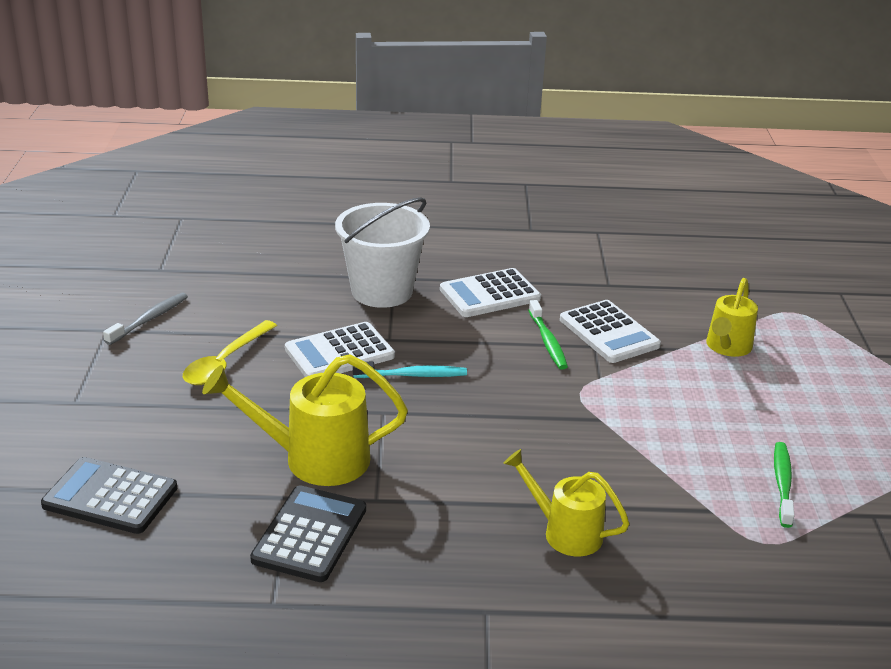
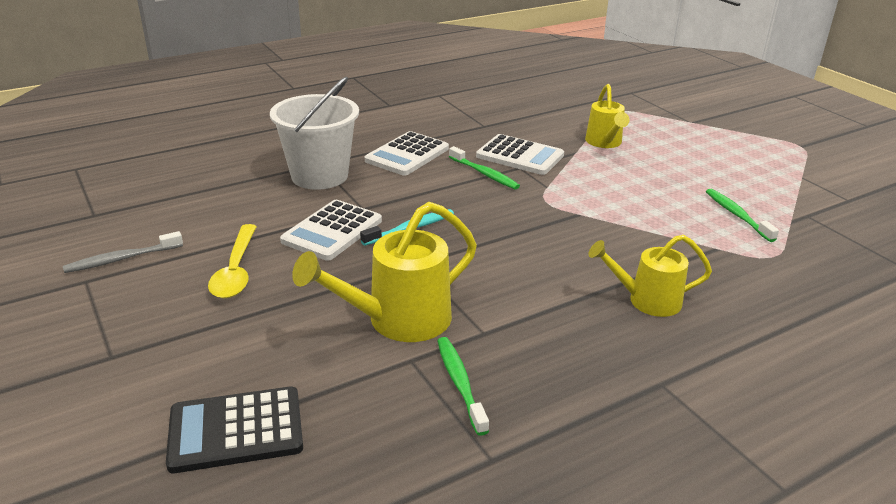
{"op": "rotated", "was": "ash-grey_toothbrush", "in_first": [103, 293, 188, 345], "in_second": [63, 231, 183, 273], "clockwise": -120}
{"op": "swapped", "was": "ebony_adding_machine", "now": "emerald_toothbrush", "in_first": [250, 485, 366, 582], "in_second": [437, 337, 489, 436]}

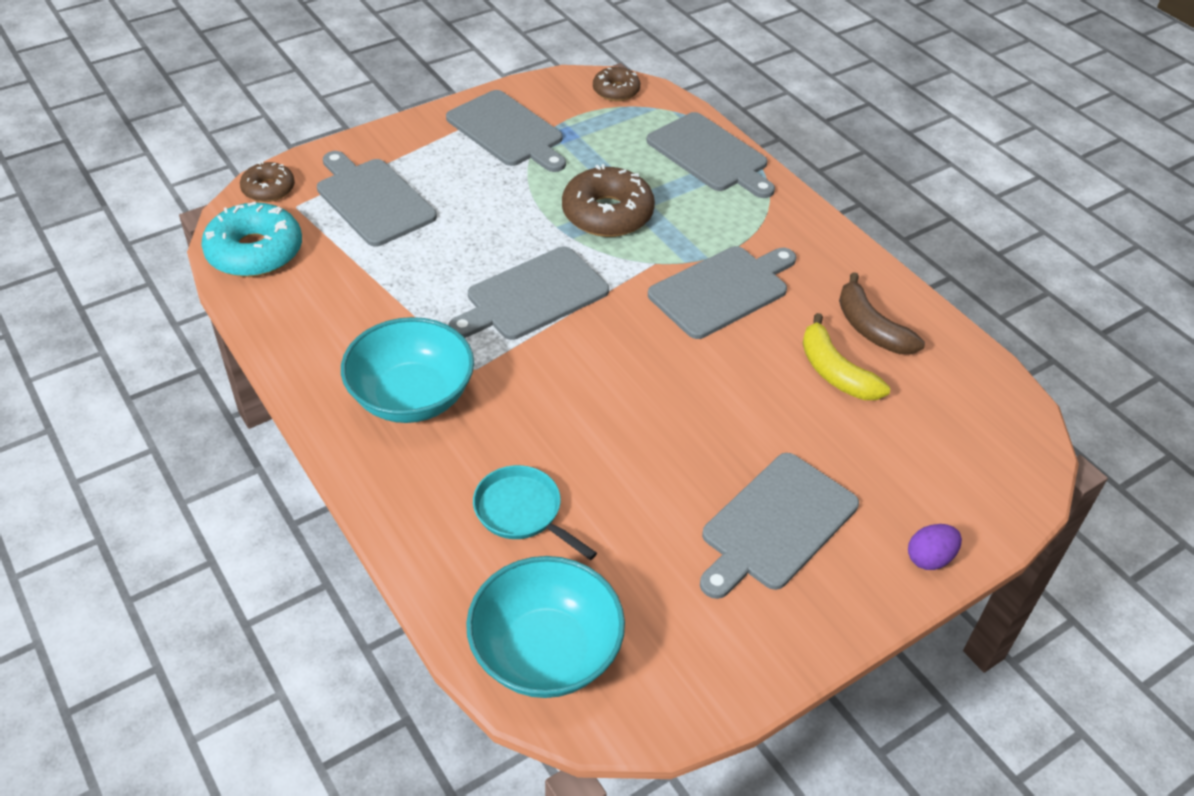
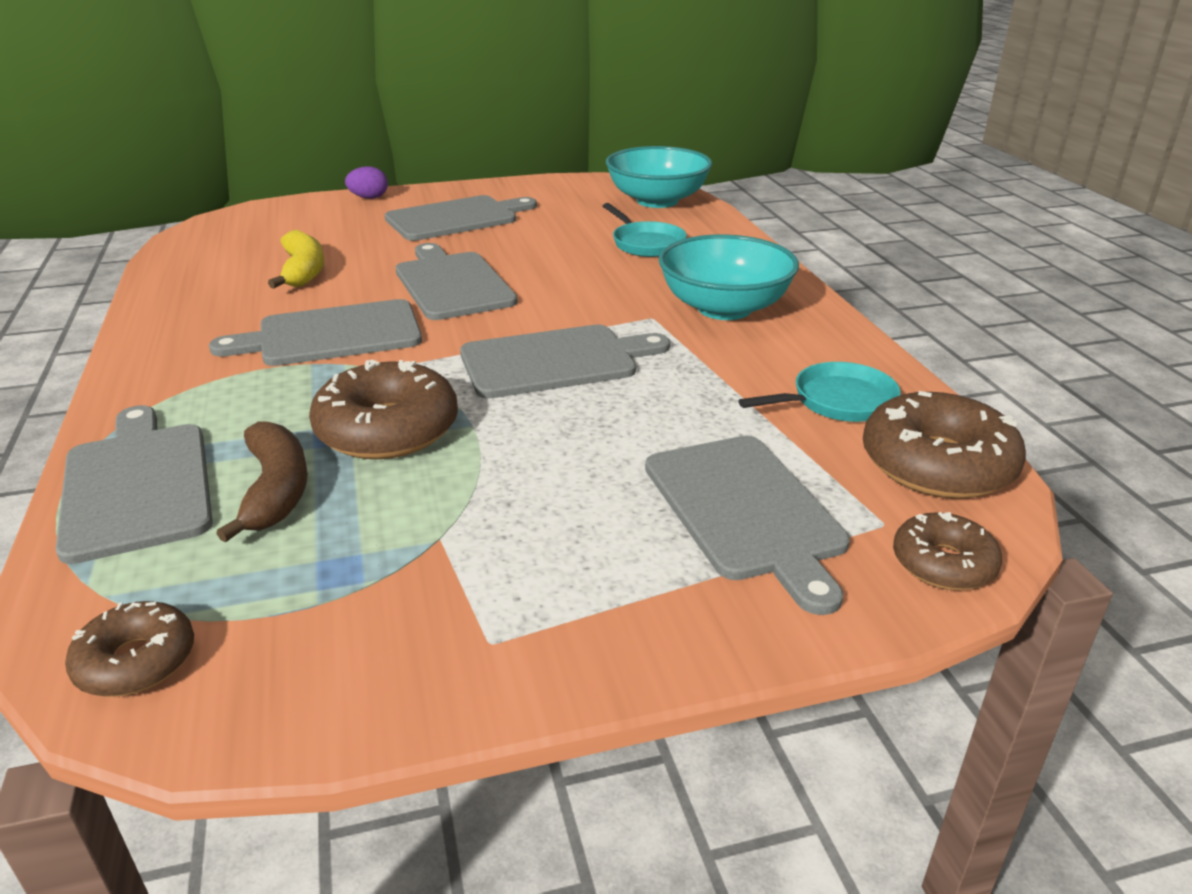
{"op": "repainted", "was": "aqua_glazed_donut", "now": "dark_brown_glazed_donut", "in_first": [201, 202, 302, 277], "in_second": [863, 391, 1026, 499]}
{"op": "shifted", "was": "ash-grey_bread_board", "in_first": [446, 90, 566, 172], "in_second": [395, 243, 518, 320]}
{"op": "shifted", "was": "dark_brown_banana_fruit", "in_first": [839, 272, 925, 354], "in_second": [216, 421, 308, 543]}
{"op": "new", "now": "aqua_pan", "in_second": [738, 362, 901, 422]}

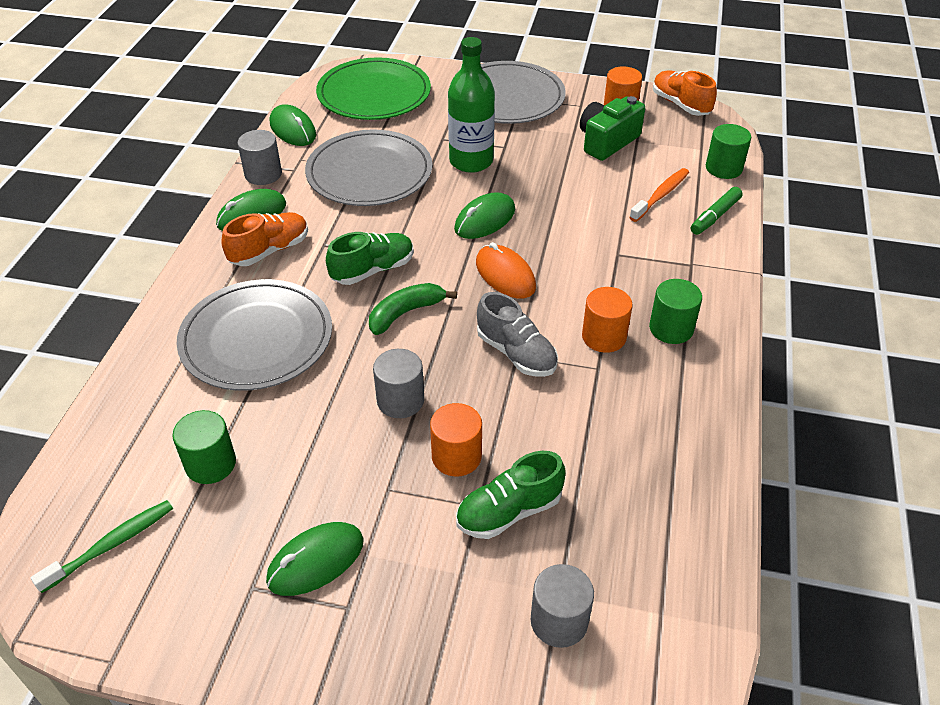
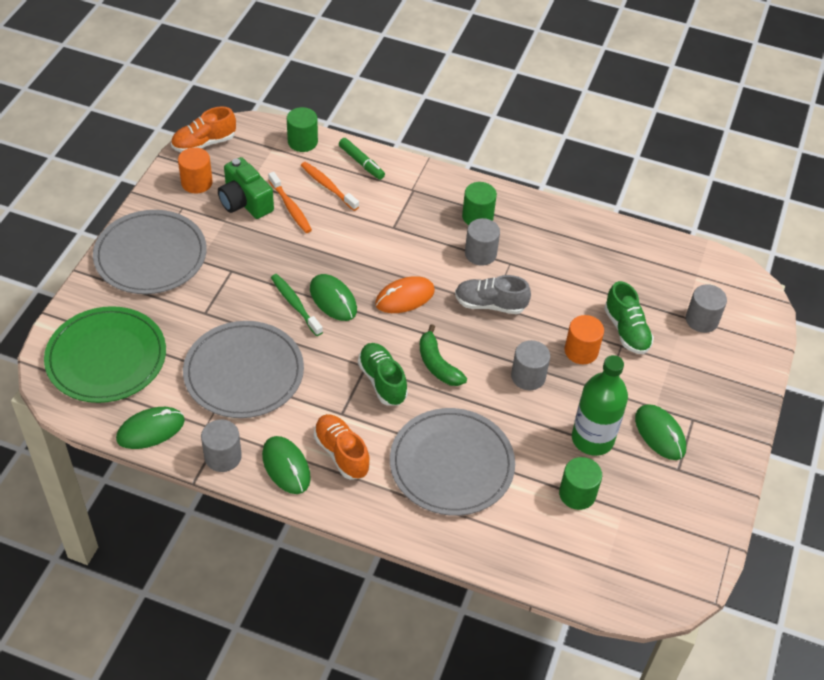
{"op": "shifted", "was": "emerald_toothbrush", "in_first": [31, 500, 173, 593], "in_second": [271, 274, 323, 336]}
{"op": "shifted", "was": "emerald_flask", "in_first": [448, 37, 495, 173], "in_second": [572, 355, 628, 456]}
{"op": "rotated", "was": "ash-grey_sneaker", "in_first": [477, 292, 558, 377], "in_second": [455, 275, 531, 314], "clockwise": -135}
{"op": "repainted", "was": "orange_solid_cylinder", "now": "ash-grey_solid_cylinder", "in_first": [582, 287, 633, 353], "in_second": [465, 218, 500, 266]}
{"op": "new", "now": "orange_toothbrush", "in_second": [268, 172, 312, 233]}

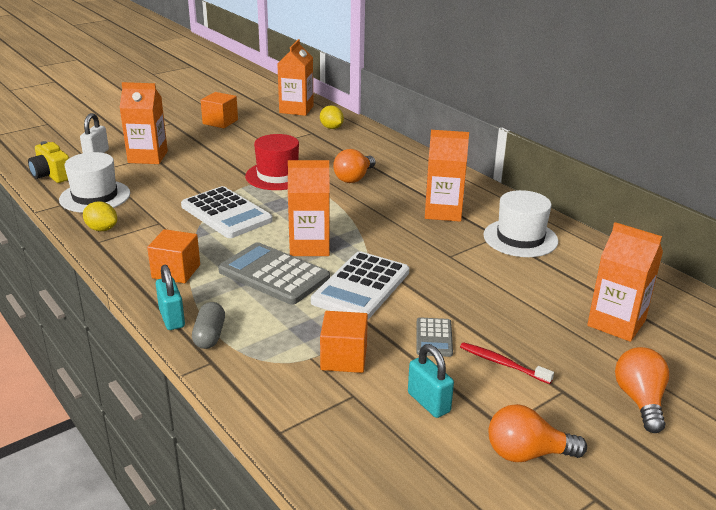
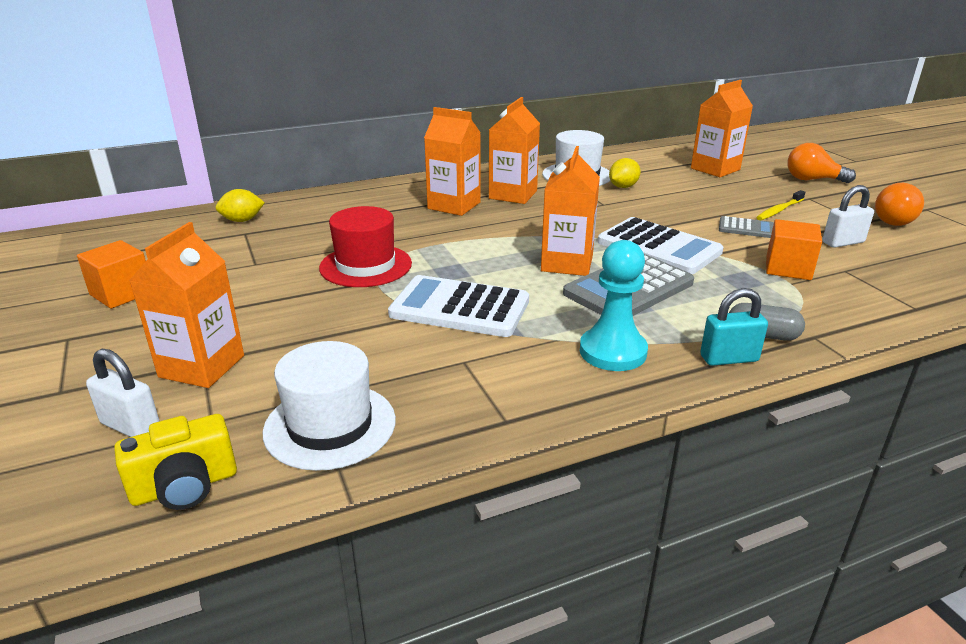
{"op": "shifted", "was": "bright_yellow_toy_lemon", "in_first": [83, 202, 117, 231], "in_second": [609, 158, 641, 188]}
{"op": "swapped", "was": "orange_cube", "now": "aqua_pawn", "in_first": [147, 229, 200, 283], "in_second": [580, 240, 648, 371]}
{"op": "rotated", "was": "pure_white_adding_machine", "in_first": [181, 186, 273, 238], "in_second": [388, 275, 529, 337], "clockwise": -135}
{"op": "shifted", "was": "orange_juice_carton", "in_first": [277, 39, 314, 116], "in_second": [424, 107, 481, 216]}
{"op": "gone", "was": "orange_light_bulb", "in_first": [333, 149, 375, 183]}
{"op": "repainted", "was": "aqua_small_lock", "now": "pure_white_small_lock", "in_first": [408, 344, 454, 418], "in_second": [822, 185, 874, 248]}
{"op": "repainted", "was": "scarlet_toothbrush", "now": "bright_yellow_toothbrush", "in_first": [460, 342, 554, 384], "in_second": [756, 190, 805, 220]}

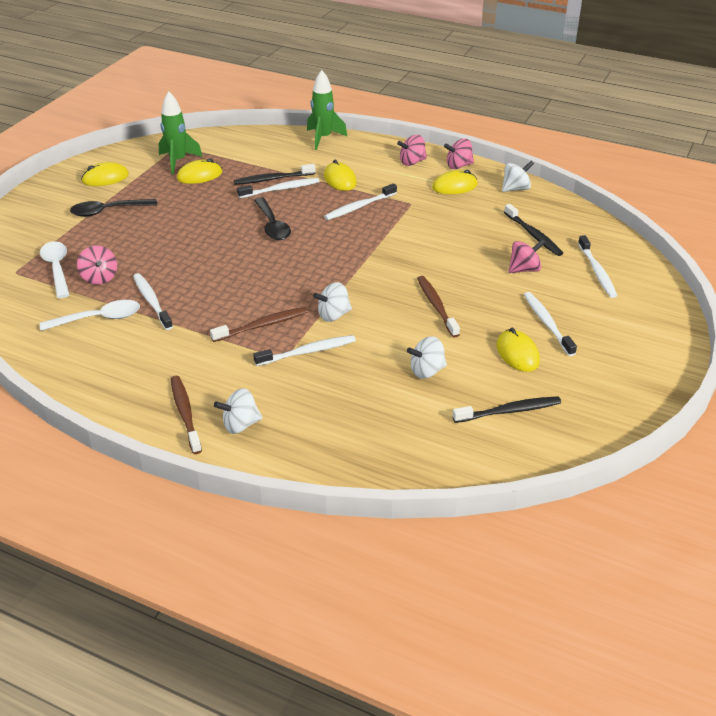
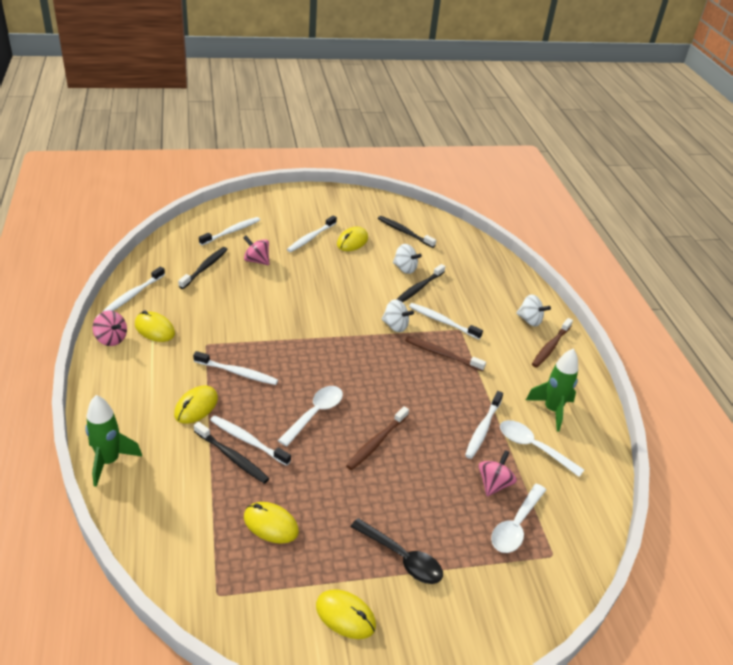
{"op": "shifted", "was": "emerald_spaceship", "in_first": [158, 91, 203, 174], "in_second": [526, 348, 578, 432]}
{"op": "repainted", "was": "ebony_teaspoon", "now": "pure_white_teaspoon", "in_first": [254, 197, 291, 240], "in_second": [278, 386, 343, 446]}
{"op": "gone", "was": "rosy_toy_top", "in_first": [397, 135, 427, 166]}
{"op": "shifted", "was": "dark_brown_toothbrush", "in_first": [417, 276, 460, 338], "in_second": [346, 406, 409, 470]}
{"op": "swapped", "was": "pure_white_toy_top", "now": "pure_white_toothbrush", "in_first": [502, 161, 534, 192], "in_second": [103, 266, 165, 312]}
{"op": "new", "now": "ebony_toothbrush", "in_second": [397, 264, 445, 302]}

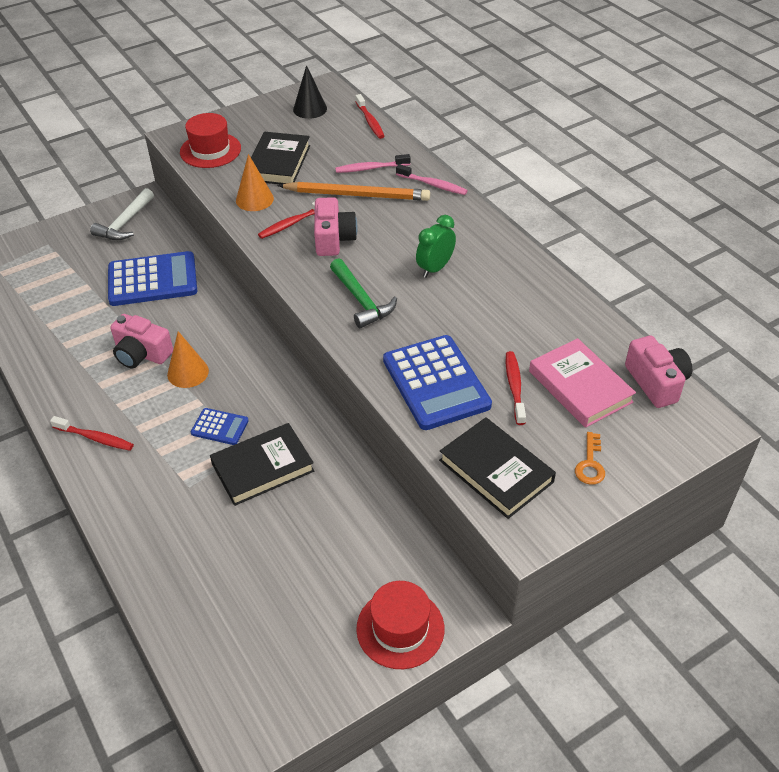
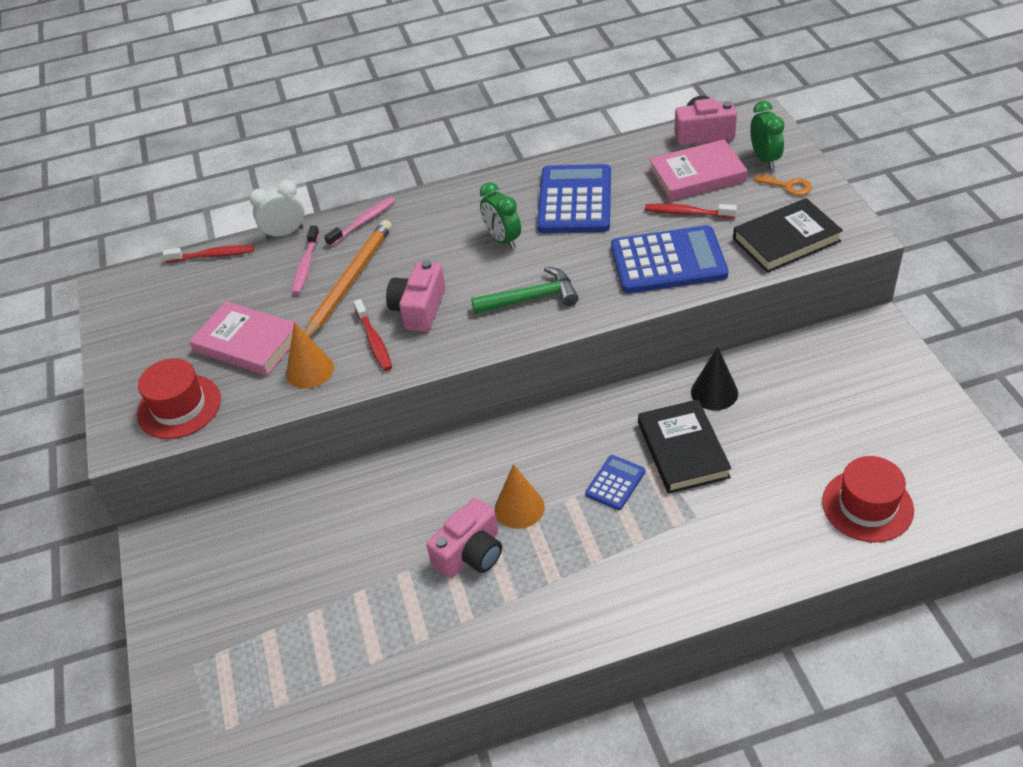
{"op": "gone", "was": "scarlet_toothbrush", "in_first": [50, 416, 134, 451]}
{"op": "gone", "was": "pure_white_carpenter's_hammer", "in_first": [90, 188, 154, 240]}
{"op": "shifted", "was": "blue_adding_machine", "in_first": [108, 251, 197, 306], "in_second": [537, 164, 611, 233]}
{"op": "repainted", "was": "ebony_hardback", "now": "rosy_hardback", "in_first": [251, 132, 310, 185], "in_second": [189, 301, 298, 376]}
{"op": "shifted", "was": "ebony_solid_cone", "in_first": [293, 65, 327, 119], "in_second": [691, 347, 738, 410]}
{"op": "rotated", "was": "rosy_compact_camera", "in_first": [314, 197, 358, 256], "in_second": [386, 260, 445, 332], "clockwise": -90}
{"op": "shifted", "was": "scarlet_hat", "in_first": [356, 581, 444, 669], "in_second": [822, 456, 914, 542]}
{"op": "new", "now": "pure_white_bedside_clock", "in_second": [249, 180, 304, 239]}
{"op": "new", "now": "emerald_bedside_clock", "in_second": [750, 101, 785, 169]}

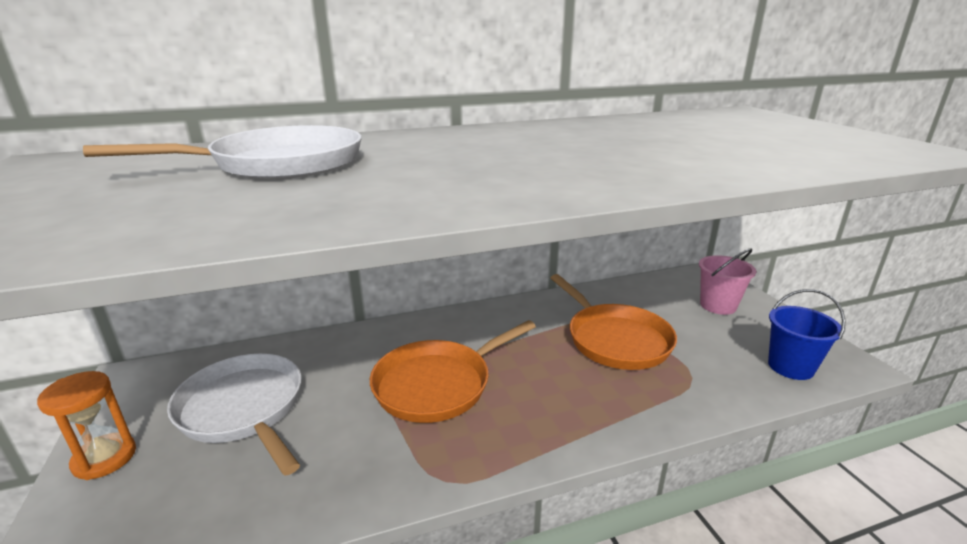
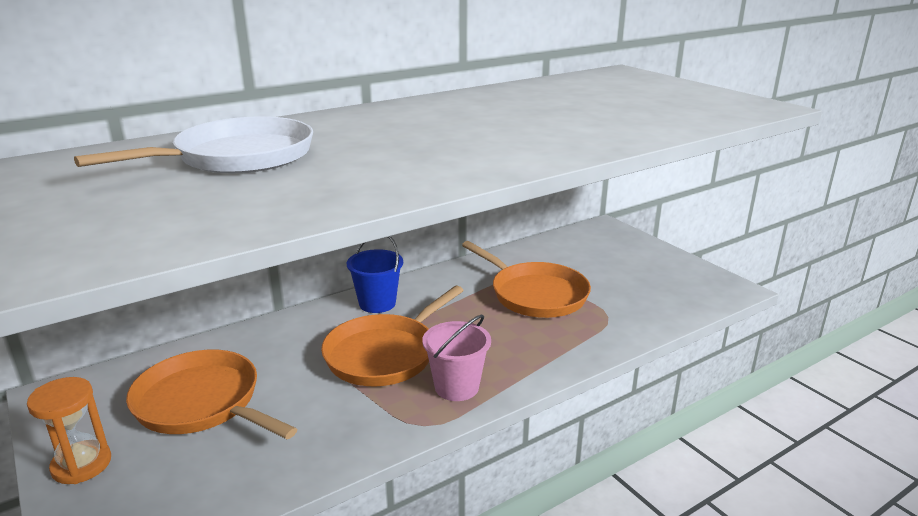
{"op": "repainted", "was": "pure_white_pan", "now": "orange_pan", "in_first": [167, 353, 302, 476], "in_second": [126, 350, 297, 439]}
{"op": "shifted", "was": "rosy_pail", "in_first": [699, 248, 756, 315], "in_second": [422, 315, 491, 401]}
{"op": "shifted", "was": "blue_pail", "in_first": [768, 289, 846, 380], "in_second": [347, 236, 403, 313]}

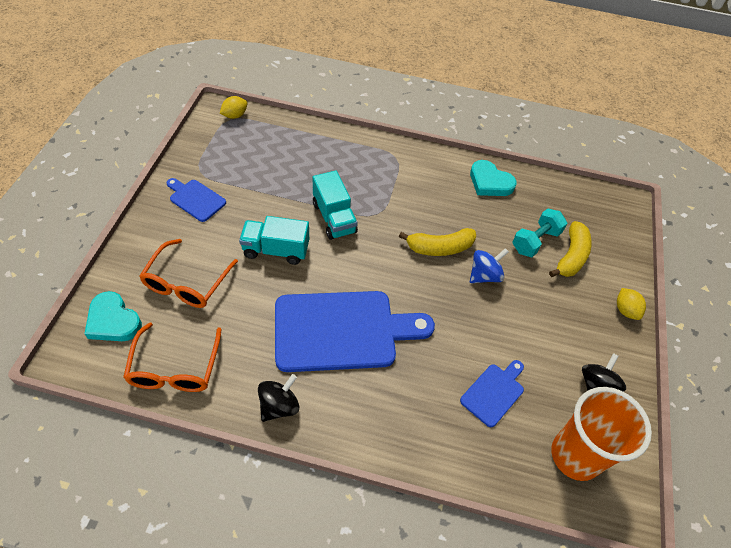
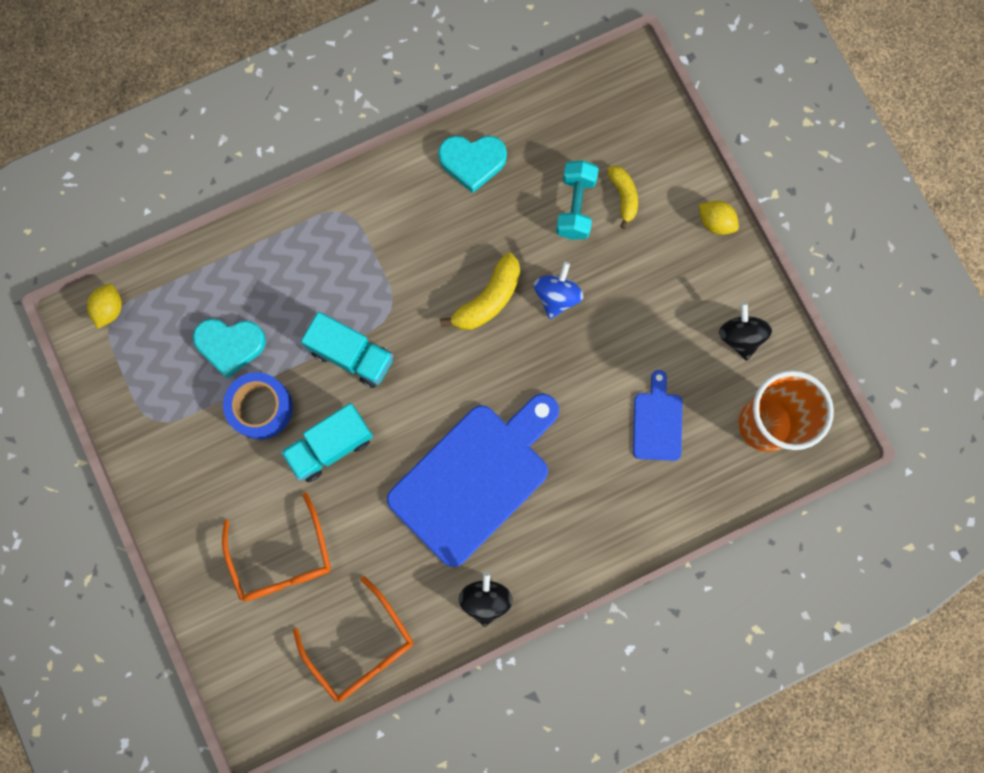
{"op": "shifted", "was": "aqua_heart", "in_first": [85, 291, 142, 341], "in_second": [193, 319, 266, 378]}
{"op": "gone", "was": "blue_bread_board", "in_first": [166, 178, 226, 222]}
{"op": "scaled", "was": "bright_yellow_banana_fruit", "in_first": [549, 221, 592, 277], "in_second": [607, 166, 638, 229], "ratio": 0.65}
{"op": "new", "now": "blue_sticky_tape", "in_second": [223, 372, 293, 440]}

